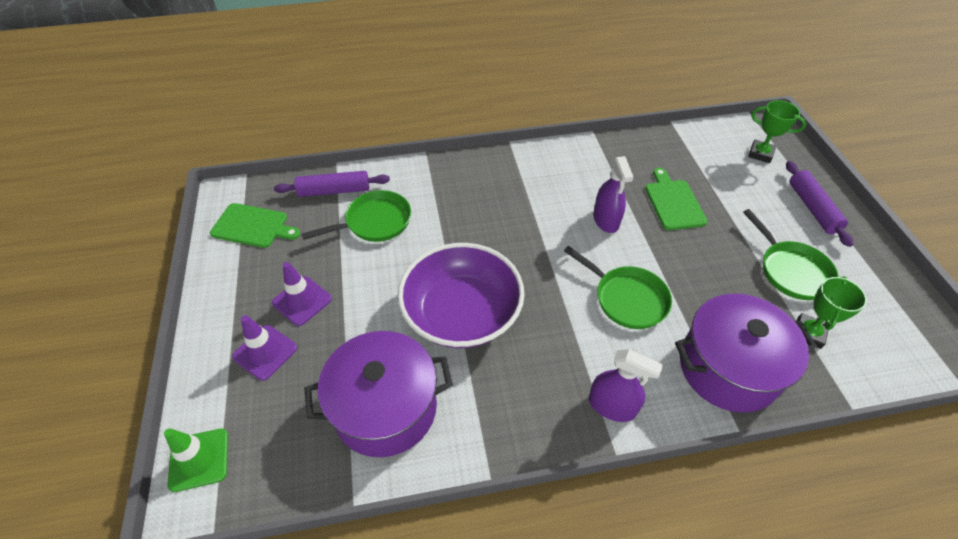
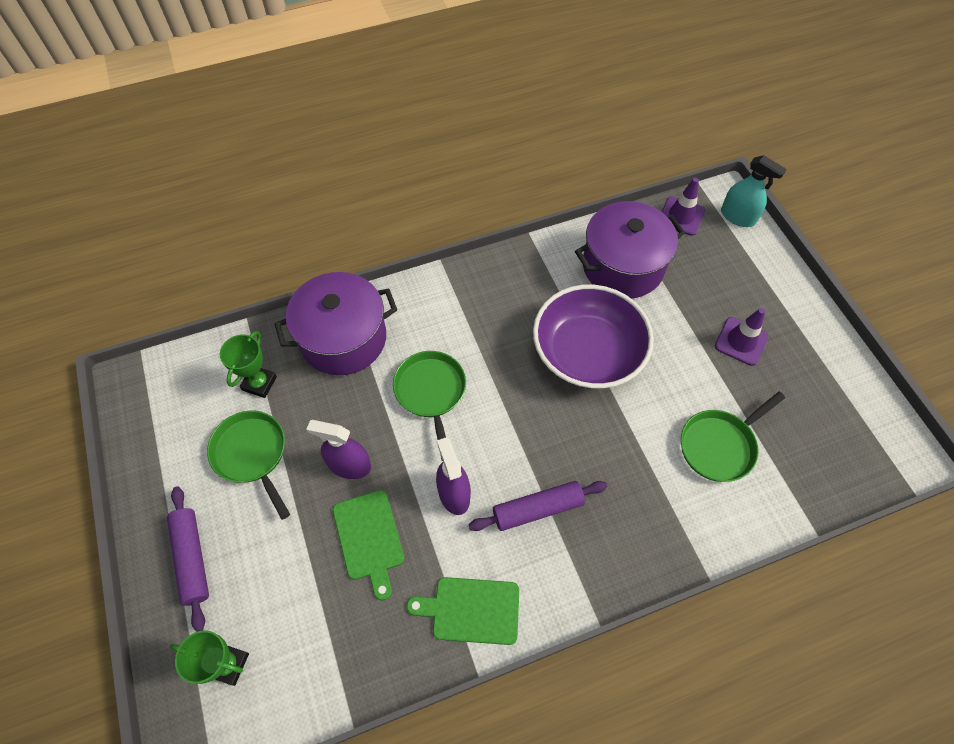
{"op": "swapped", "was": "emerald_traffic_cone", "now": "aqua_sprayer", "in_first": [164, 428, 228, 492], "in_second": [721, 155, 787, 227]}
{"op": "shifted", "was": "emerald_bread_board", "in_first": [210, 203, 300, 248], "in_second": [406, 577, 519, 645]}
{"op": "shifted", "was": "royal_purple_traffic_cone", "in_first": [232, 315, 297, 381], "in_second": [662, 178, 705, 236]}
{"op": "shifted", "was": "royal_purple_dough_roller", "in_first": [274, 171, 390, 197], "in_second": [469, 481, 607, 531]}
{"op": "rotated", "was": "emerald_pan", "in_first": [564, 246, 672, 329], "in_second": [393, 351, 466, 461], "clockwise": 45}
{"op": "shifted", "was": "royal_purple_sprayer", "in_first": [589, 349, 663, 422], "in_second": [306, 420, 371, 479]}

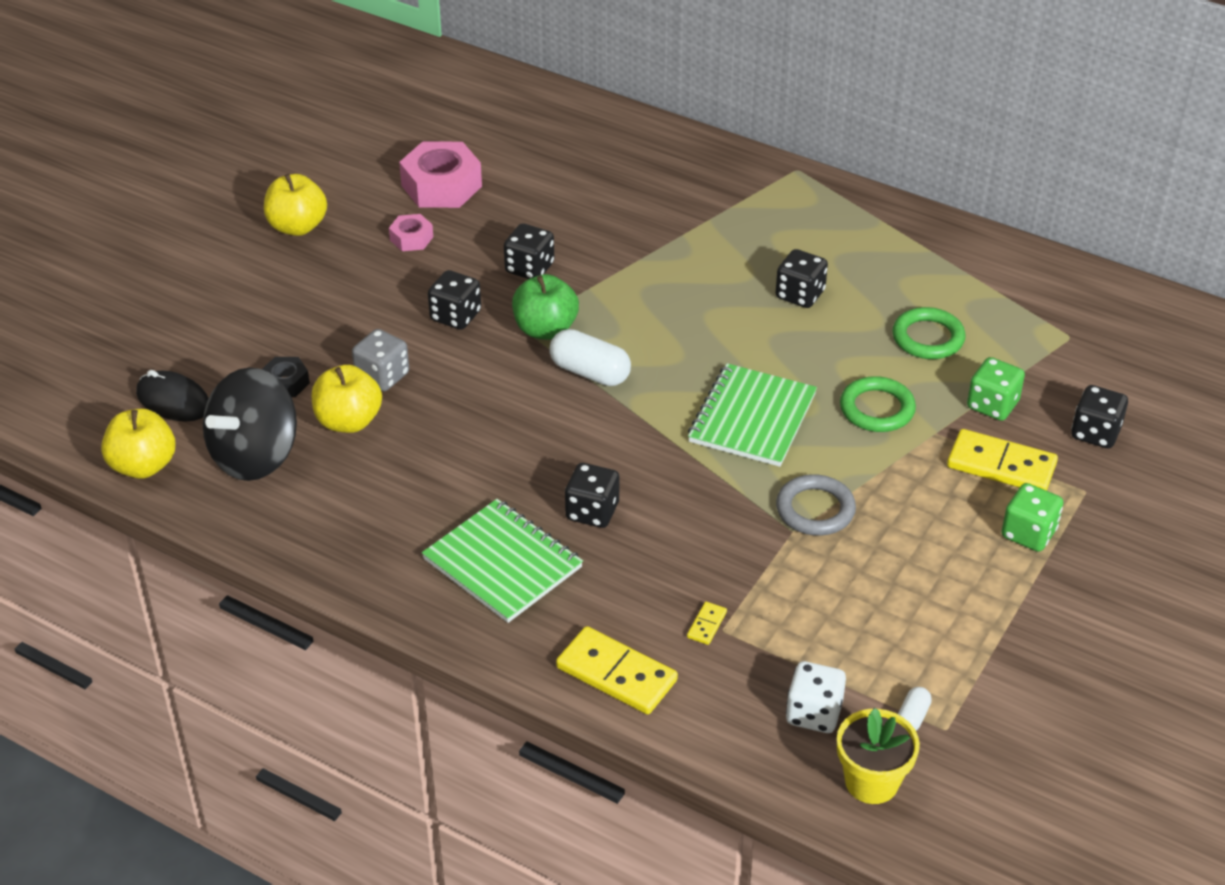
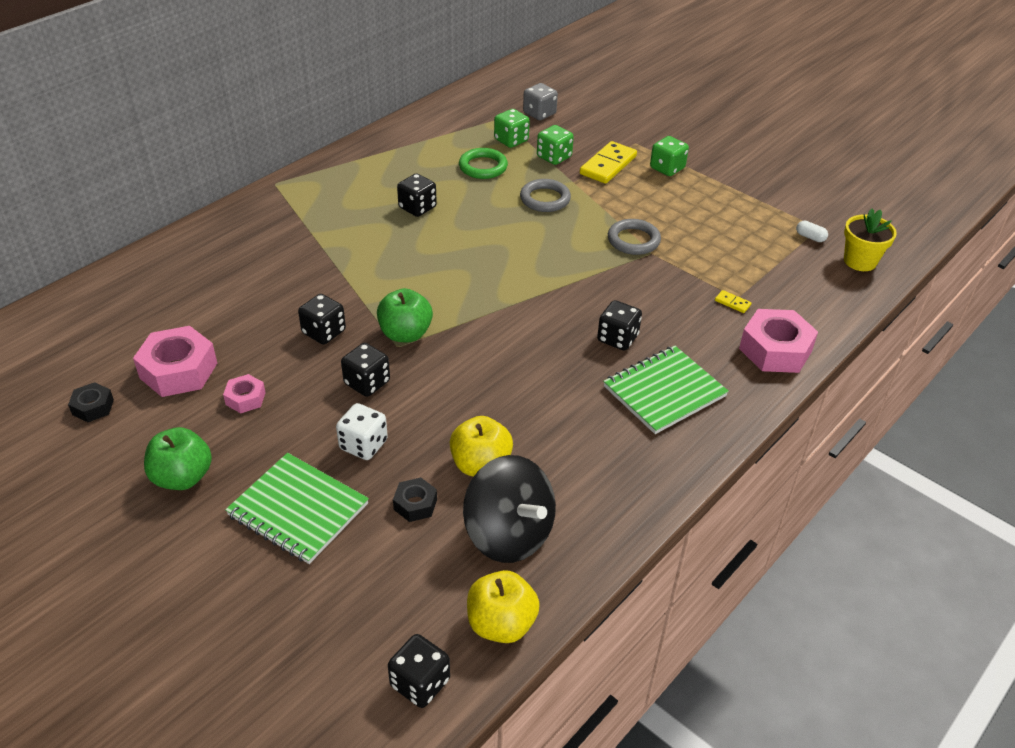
{"op": "gone", "was": "ebony_PC_mouse", "in_first": [136, 370, 209, 421]}
{"op": "repainted", "was": "bright_yellow_apple_fruit", "now": "emerald_apple_fruit", "in_first": [264, 174, 327, 236], "in_second": [144, 427, 212, 490]}
{"op": "shifted", "was": "ash-grey_die", "in_first": [352, 329, 409, 391], "in_second": [523, 83, 558, 120]}
{"op": "gone", "was": "pure_white_pill_shape", "in_first": [549, 329, 631, 386]}
{"op": "swapped", "was": "bright_yellow_domino_piece", "now": "rosy_hex_nut", "in_first": [556, 626, 678, 714], "in_second": [739, 309, 818, 373]}
{"op": "shifted", "was": "emerald_notepad", "in_first": [688, 363, 817, 467], "in_second": [225, 453, 369, 564]}
{"op": "shifted", "was": "pure_white_die", "in_first": [786, 661, 846, 733], "in_second": [336, 403, 388, 460]}
{"op": "repainted", "was": "emerald_torus", "now": "ash-grey_torus", "in_first": [840, 376, 916, 432], "in_second": [520, 179, 571, 212]}
{"op": "shifted", "was": "ebony_die", "in_first": [1071, 385, 1128, 449], "in_second": [388, 634, 450, 708]}
{"op": "new", "now": "ebony_hex_nut", "in_second": [68, 382, 114, 422]}
{"op": "new", "now": "emerald_die", "in_second": [494, 109, 530, 148]}

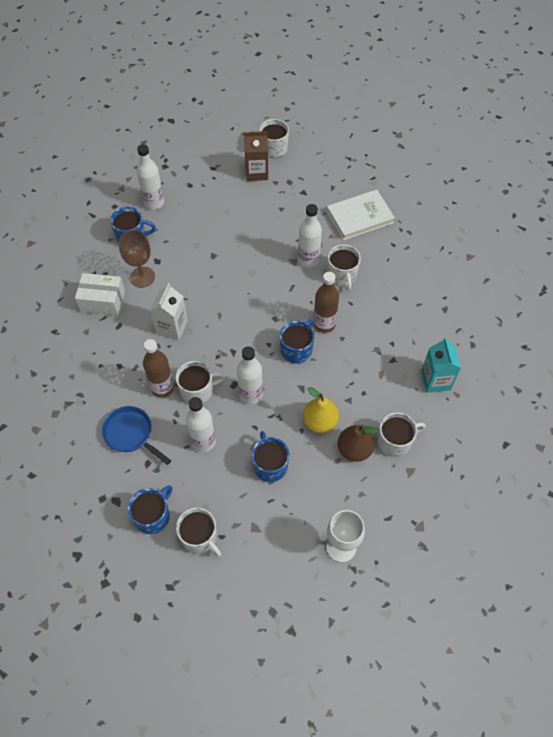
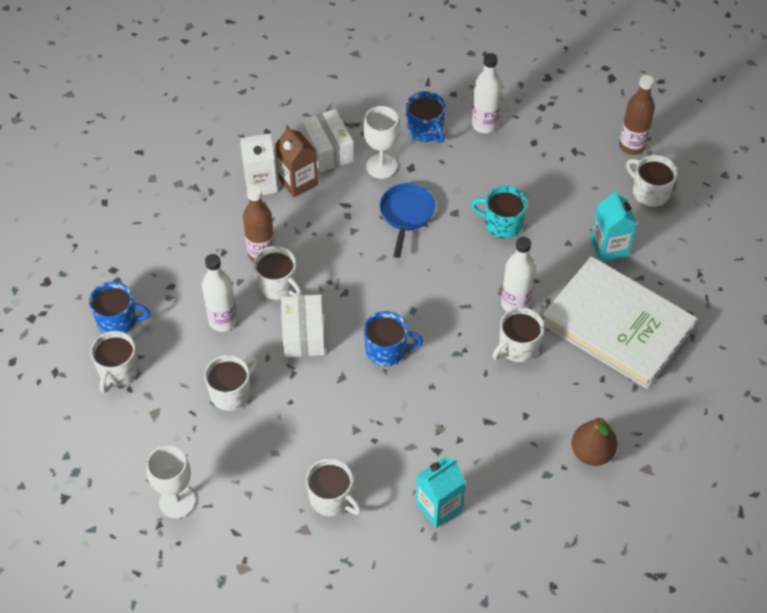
{"op": "shifted", "was": "blue_pan", "in_first": [102, 406, 171, 465], "in_second": [380, 183, 435, 258]}
{"op": "repainted", "was": "dark_brown_chalice", "now": "pure_white_chalice", "in_first": [119, 230, 155, 288], "in_second": [363, 106, 400, 179]}
{"op": "shifted", "was": "pure_white_juice_carton", "in_first": [150, 283, 188, 341], "in_second": [240, 134, 278, 195]}
{"op": "swapped", "was": "pure_white_flask", "now": "pure_white_package", "in_first": [237, 346, 263, 404], "in_second": [281, 295, 325, 357]}
{"op": "shifted", "was": "dark_brown_juice_carton", "in_first": [244, 131, 268, 181], "in_second": [275, 125, 318, 197]}
{"op": "repainted", "was": "blue_coffee_mug", "now": "pure_white_coffee_mug", "in_first": [251, 431, 289, 482], "in_second": [204, 355, 257, 411]}
{"op": "gone", "was": "bright_yellow_toy_pear", "in_first": [303, 387, 339, 433]}
{"op": "shifted", "was": "dark_brown_flask", "in_first": [313, 272, 339, 333], "in_second": [619, 75, 655, 155]}
{"op": "scaled", "was": "pure_white_hardback", "in_first": [327, 190, 395, 240], "in_second": [542, 256, 697, 389], "ratio": 1.6}
{"op": "shifted", "was": "dark_brown_toy_pear", "in_first": [338, 425, 378, 462], "in_second": [572, 418, 618, 466]}
{"op": "new", "now": "aqua_coffee_mug", "in_second": [471, 186, 527, 238]}
{"op": "new", "now": "aqua_juice_carton", "in_second": [591, 190, 637, 262]}

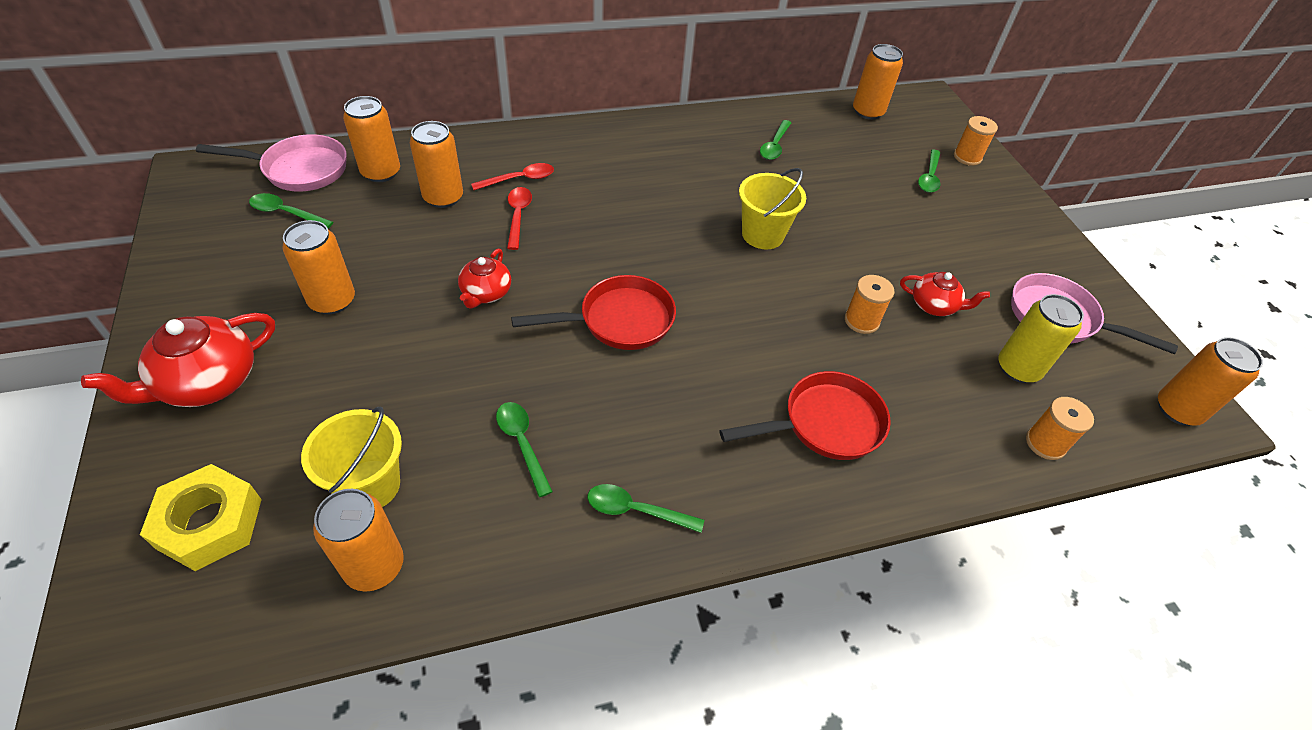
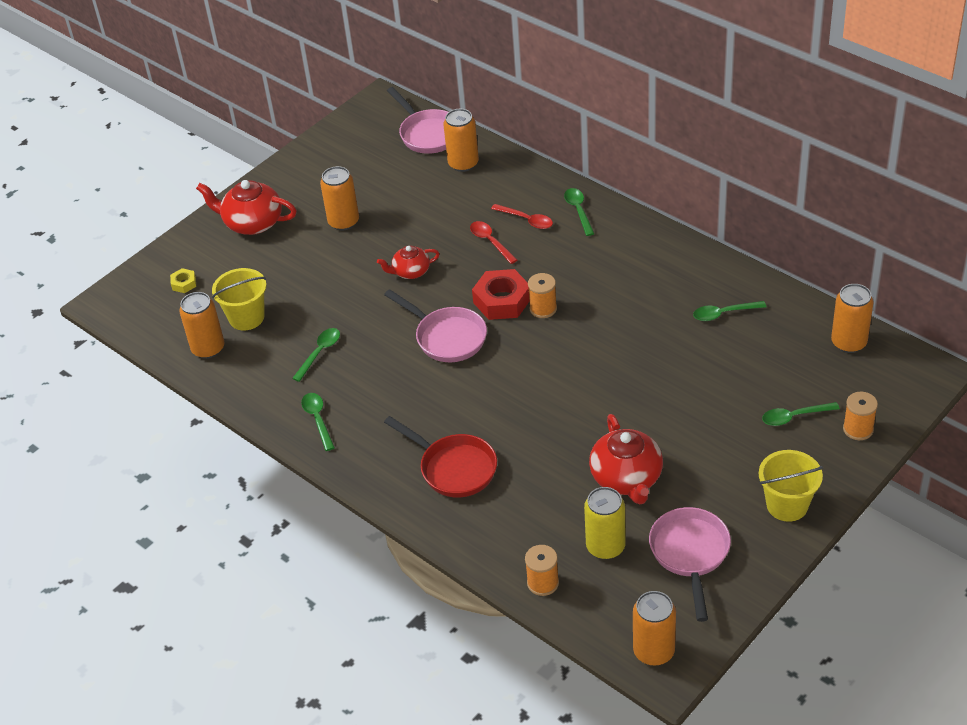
{"op": "scaled", "was": "bright_yellow_hex_nut", "in_first": [140, 464, 262, 571], "in_second": [170, 268, 196, 293], "ratio": 0.49}
{"op": "shifted", "was": "emerald_teaspoon", "in_first": [249, 193, 333, 228], "in_second": [564, 188, 594, 236]}
{"op": "gone", "was": "orange_soda_can", "in_first": [410, 121, 463, 208]}
{"op": "rotated", "was": "scarlet_teaspoon", "in_first": [507, 187, 532, 250], "in_second": [470, 221, 517, 264], "clockwise": -90}
{"op": "repainted", "was": "scarlet_pan", "now": "rosy_pan", "in_first": [511, 275, 676, 350], "in_second": [384, 289, 487, 362]}
{"op": "shifted", "was": "bright_yellow_pail", "in_first": [739, 168, 806, 249], "in_second": [759, 450, 823, 522]}
{"op": "shifted", "was": "orange_bobbin", "in_first": [845, 275, 894, 334], "in_second": [528, 273, 557, 318]}
{"op": "scaled", "was": "scarlet_teapot", "in_first": [900, 272, 990, 316], "in_second": [589, 414, 663, 505], "ratio": 1.68}
{"op": "new", "now": "scarlet_hex_nut", "in_second": [472, 269, 530, 320]}

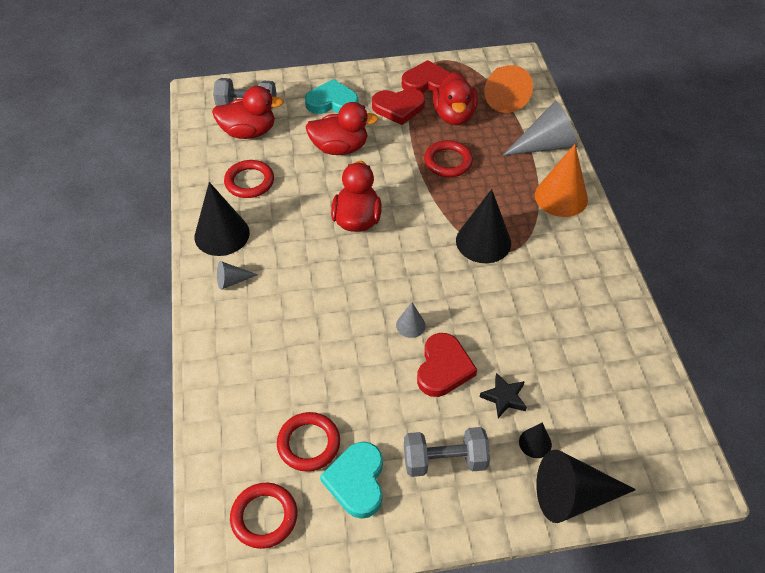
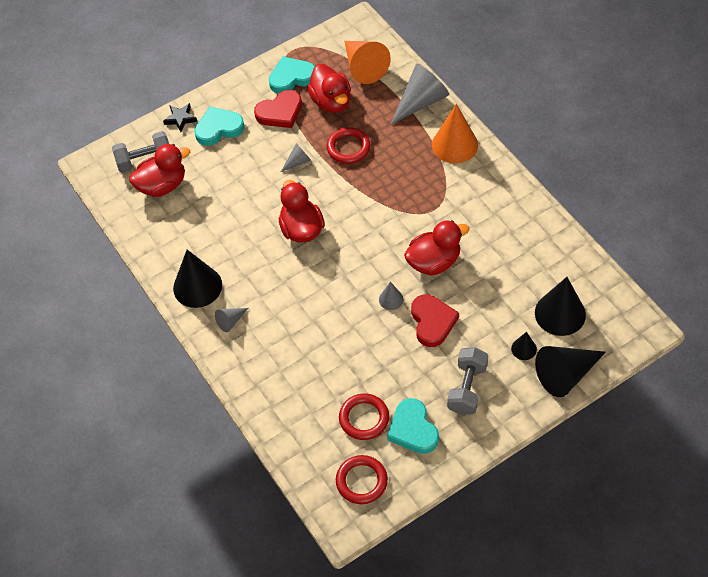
{"op": "gone", "was": "scarlet_torus", "in_first": [224, 160, 274, 198]}
{"op": "shifted", "was": "scarlet_rubber_duck", "in_first": [306, 102, 379, 155], "in_second": [404, 220, 470, 276]}
{"op": "repainted", "was": "scarlet_heart", "now": "aqua_heart", "in_first": [402, 60, 450, 93], "in_second": [269, 56, 315, 93]}
{"op": "rotated", "was": "ash-grey_dumbbell", "in_first": [404, 427, 490, 477], "in_second": [447, 347, 488, 415], "clockwise": -45}
{"op": "shifted", "was": "ebony_solid_cone", "in_first": [456, 189, 511, 263], "in_second": [535, 277, 586, 336]}
{"op": "shifted", "was": "ebony_star_shape", "in_first": [480, 373, 527, 418], "in_second": [163, 103, 197, 132]}
{"op": "new", "now": "ash-grey_solid_cone", "in_second": [281, 143, 311, 172]}

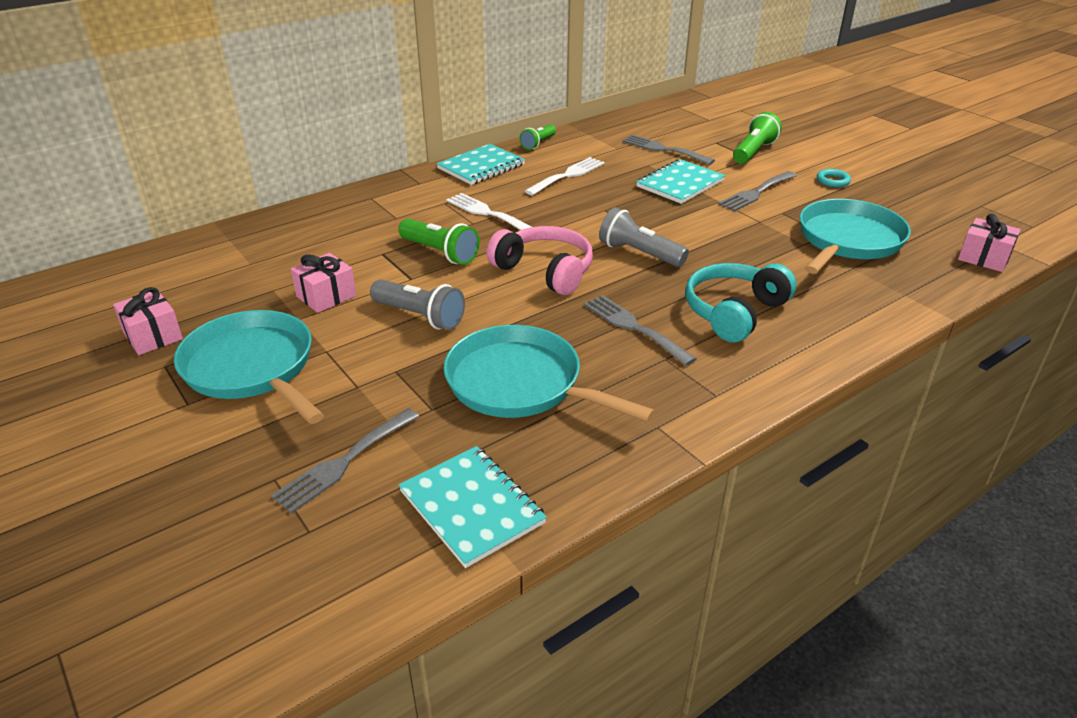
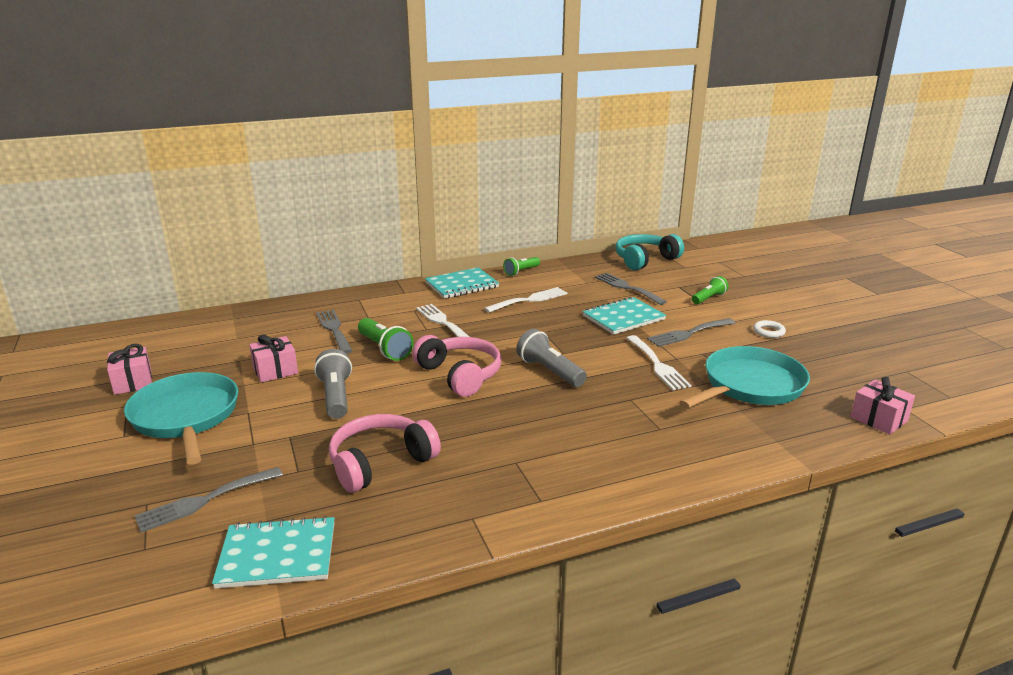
{"op": "rotated", "was": "ash-grey_flashlight", "in_first": [370, 280, 465, 330], "in_second": [314, 349, 352, 419], "clockwise": -150}
{"op": "rotated", "was": "aqua_notepad", "in_first": [399, 446, 547, 568], "in_second": [212, 516, 334, 589], "clockwise": -75}
{"op": "swapped", "was": "aqua_pan", "now": "rosy_over-ear_headphones", "in_first": [443, 325, 655, 422], "in_second": [329, 414, 441, 493]}
{"op": "shifted", "was": "ash-grey_table_fork", "in_first": [584, 295, 696, 366], "in_second": [316, 310, 352, 354]}
{"op": "shifted", "was": "aqua_over-ear_headphones", "in_first": [685, 263, 797, 342], "in_second": [615, 234, 684, 270]}
{"op": "scaled", "was": "emerald_flashlight", "in_first": [733, 112, 782, 164], "in_second": [692, 276, 729, 304], "ratio": 0.66}
{"op": "repainted", "was": "aqua_torus", "now": "pure_white_torus", "in_first": [817, 169, 851, 187], "in_second": [753, 320, 786, 338]}
{"op": "new", "now": "pure_white_table_fork", "in_second": [627, 335, 692, 390]}

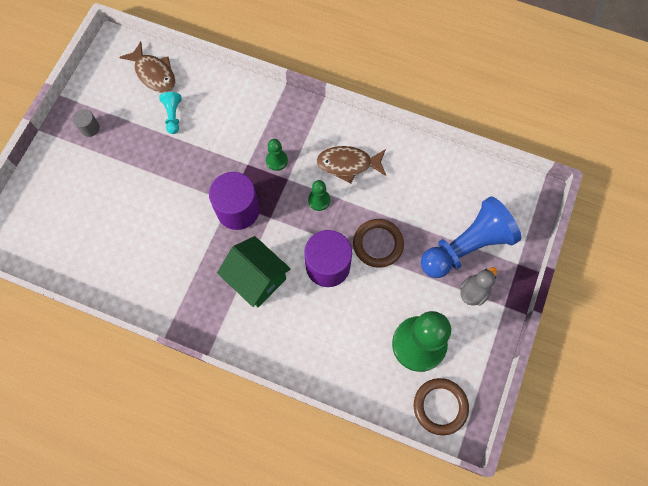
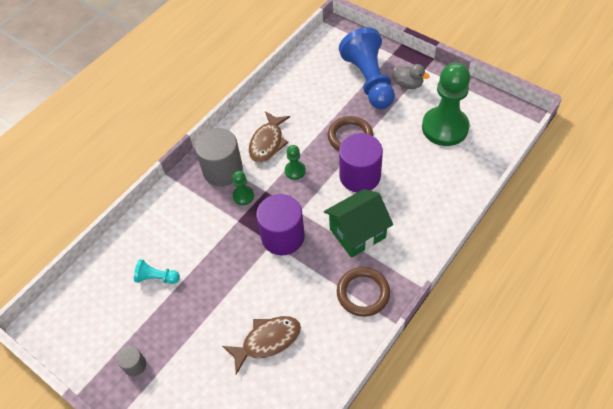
{"op": "shifted", "was": "dark_brown_fish_figure", "in_first": [119, 41, 176, 93], "in_second": [222, 316, 301, 374]}
{"op": "shifted", "was": "dark_brown_torus", "in_first": [414, 378, 469, 435], "in_second": [337, 267, 390, 317]}
{"op": "rotated", "was": "ash-grey_rubber_duck", "in_first": [459, 267, 497, 306], "in_second": [393, 64, 430, 89], "clockwise": 150}
{"op": "new", "now": "ash-grey_solid_cylinder", "in_second": [195, 128, 243, 186]}

